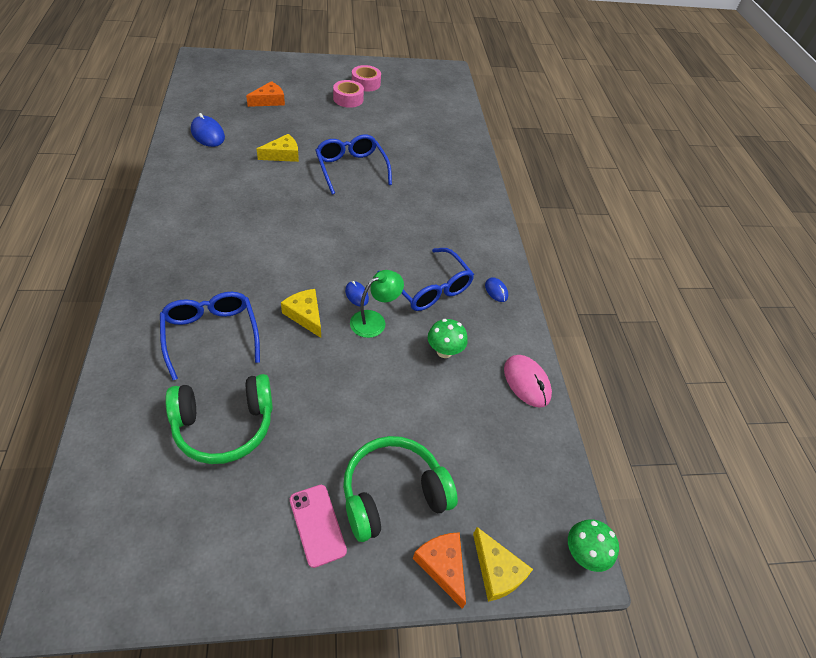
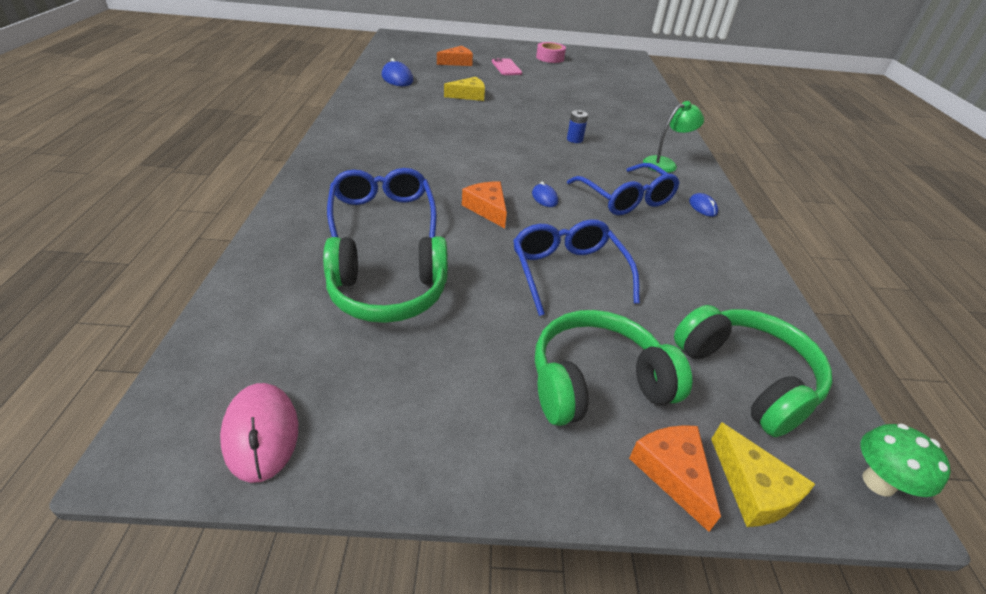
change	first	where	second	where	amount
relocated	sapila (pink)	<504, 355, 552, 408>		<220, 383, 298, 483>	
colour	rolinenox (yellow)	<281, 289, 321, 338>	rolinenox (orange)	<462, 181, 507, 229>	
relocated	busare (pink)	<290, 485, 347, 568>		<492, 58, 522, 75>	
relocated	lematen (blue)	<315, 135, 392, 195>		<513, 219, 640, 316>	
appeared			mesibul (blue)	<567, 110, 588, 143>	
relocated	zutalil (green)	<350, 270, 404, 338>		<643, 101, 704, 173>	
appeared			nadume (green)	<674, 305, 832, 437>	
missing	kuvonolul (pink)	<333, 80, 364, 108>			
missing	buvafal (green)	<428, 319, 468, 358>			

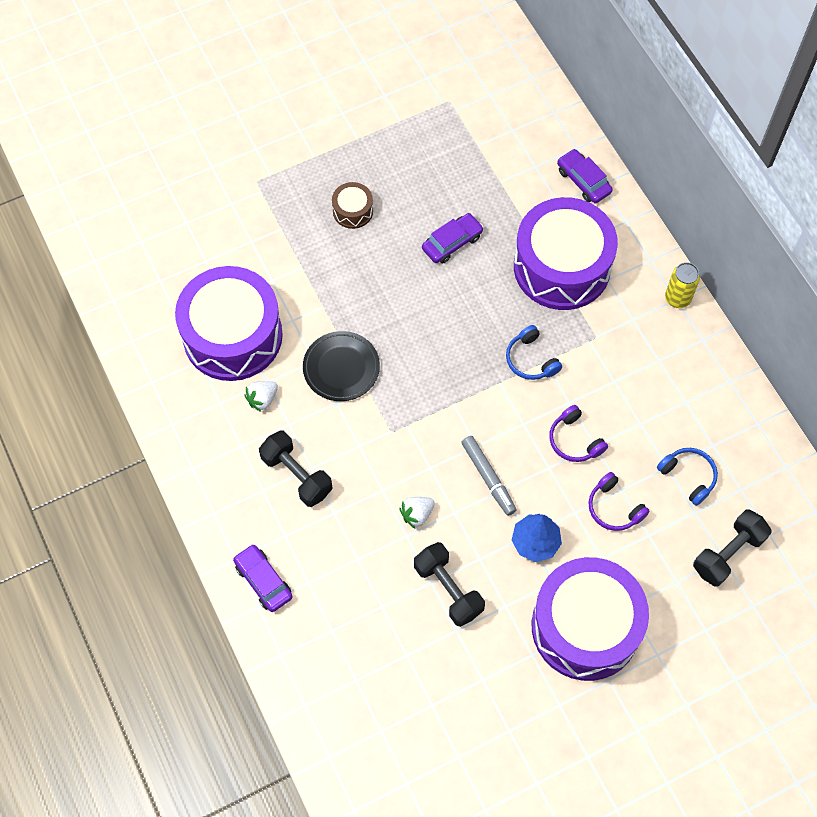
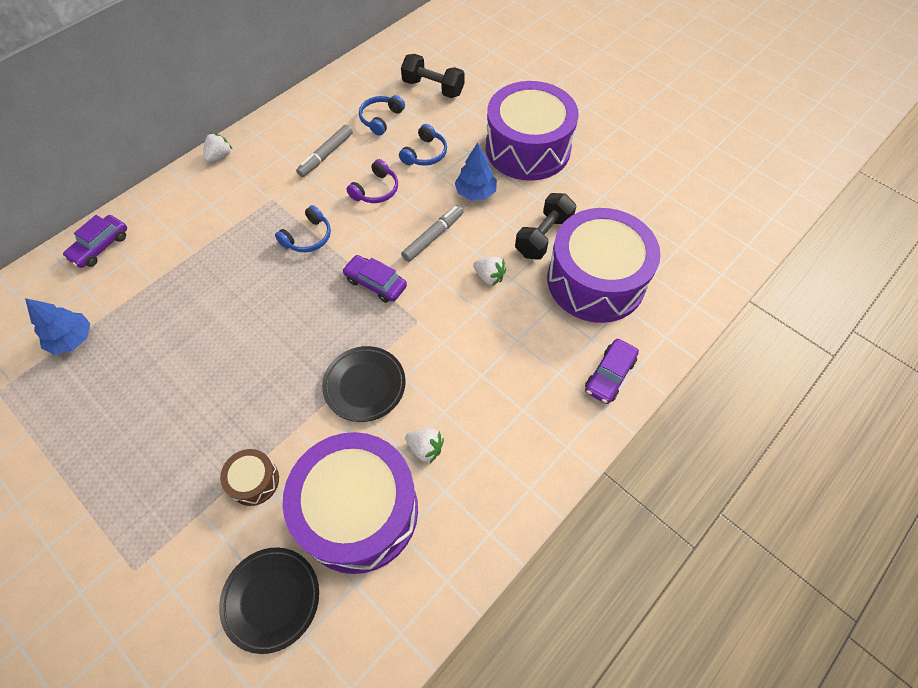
change	first	where	second	where	amount
appeared			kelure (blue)	<25, 298, 90, 355>	
exchanged	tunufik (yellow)	<665, 262, 700, 308>	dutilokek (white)	<203, 133, 233, 162>	
appeared			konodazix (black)	<219, 547, 319, 654>	
relocated	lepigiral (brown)	<332, 182, 373, 229>		<220, 449, 279, 506>	
appeared			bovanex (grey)	<296, 125, 353, 177>	
relocated	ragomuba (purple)	<422, 213, 484, 264>		<342, 255, 407, 303>	
colour	nadume (purple)	<588, 472, 650, 531>	nadume (blue)	<399, 124, 447, 166>	
relocated	lepigiral (purple)	<514, 197, 618, 310>		<547, 208, 661, 323>	
missing	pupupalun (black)	<259, 430, 333, 507>			

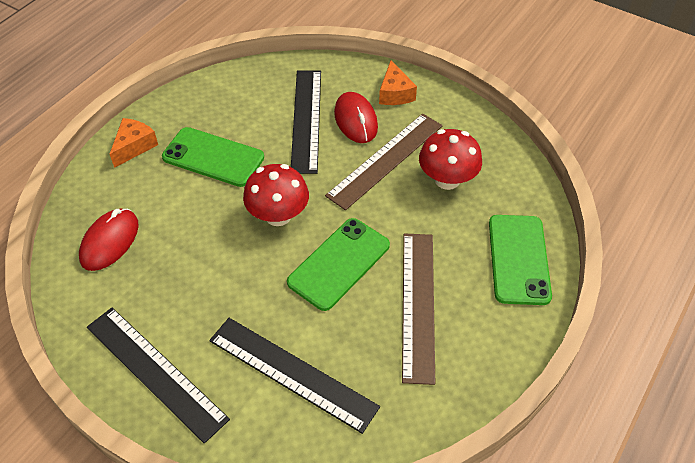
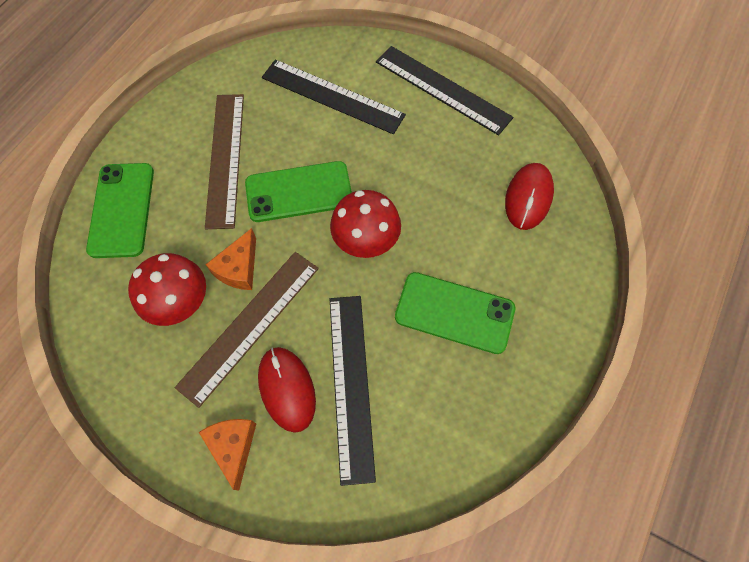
change	first	where	second	where	amount
relocated	rolinenox (orange)	<110, 118, 158, 168>		<205, 228, 256, 290>	
spun	busare (green)	<287, 218, 390, 311>		<245, 161, 352, 222>	45 degrees clockwise

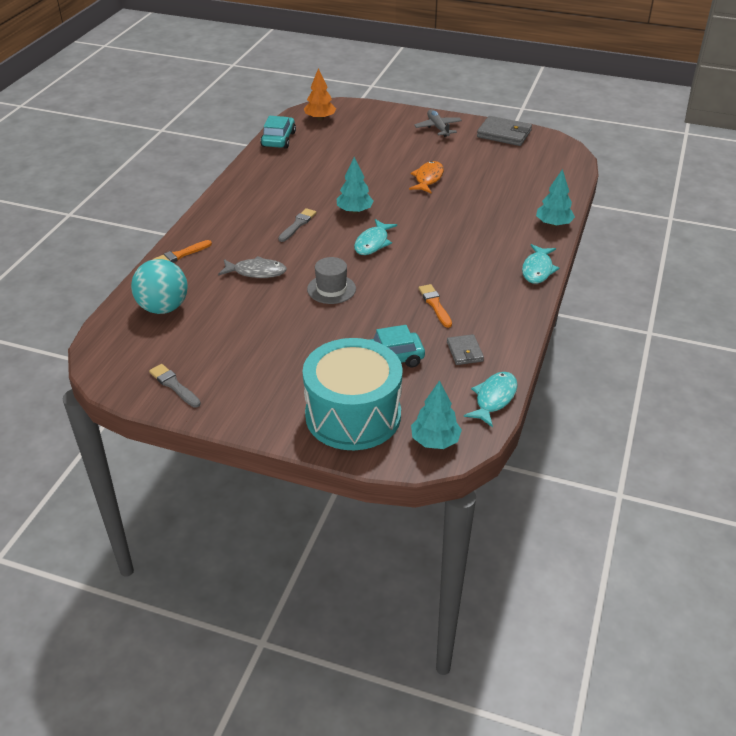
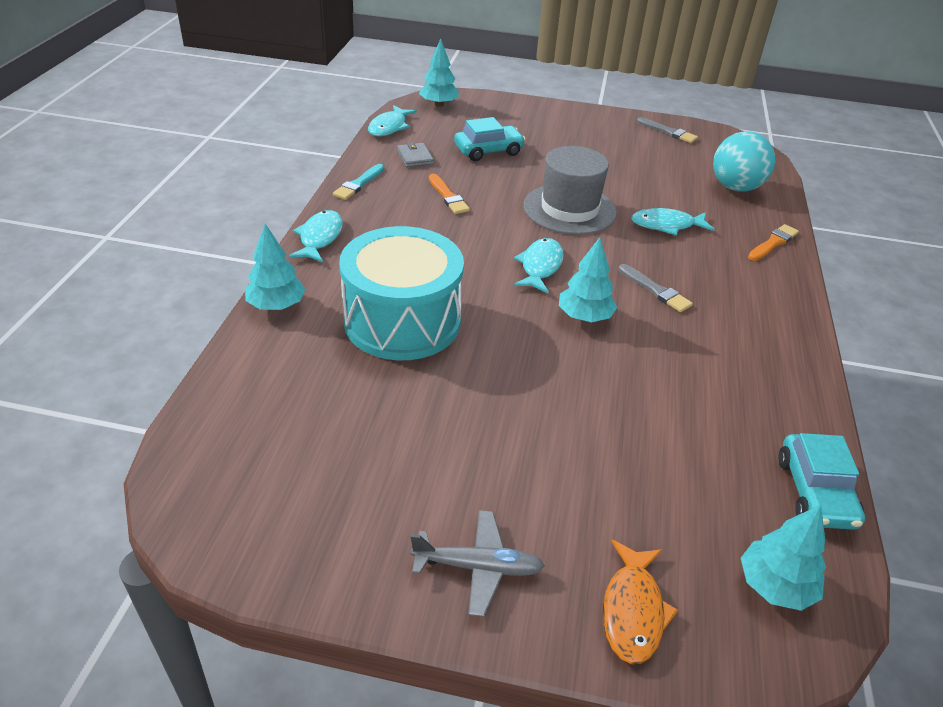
change	first	where	second	where	amount
appeared			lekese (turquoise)	<333, 164, 384, 200>	
relocated	lepigiral (turquoise)	<303, 338, 403, 450>		<339, 226, 464, 360>	
spun	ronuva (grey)	<414, 109, 462, 137>		<410, 510, 545, 617>	60 degrees counterclockwise
size	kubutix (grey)	<307, 257, 356, 304>		<524, 146, 617, 235>	x1.64
relocated	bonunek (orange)	<409, 161, 444, 193>		<603, 540, 678, 664>	
spun	lekese (grey)	<278, 208, 316, 242>		<619, 264, 693, 312>	60 degrees counterclockwise
colour	bonunek (grey)	<218, 256, 287, 278>	bonunek (turquoise)	<631, 208, 715, 236>	
colour	kelure (orange)	<304, 68, 336, 121>	kelure (turquoise)	<741, 505, 826, 611>	
missing	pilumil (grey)	<477, 116, 532, 146>			

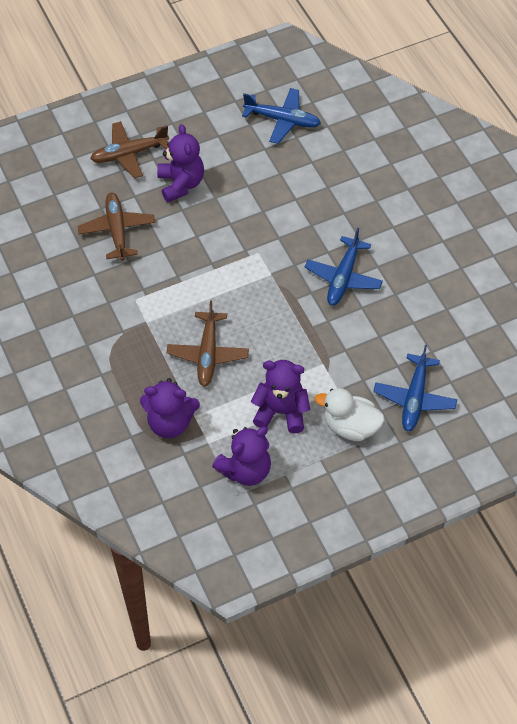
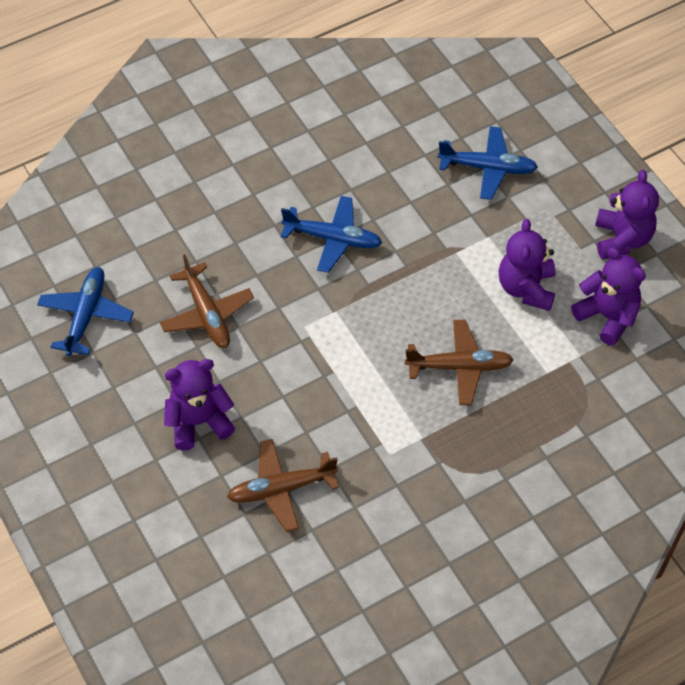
change	first	where	second	where	amount
relocated	ronuva (brown)	<90, 121, 169, 178>		<160, 254, 254, 348>	
relocated	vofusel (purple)	<140, 378, 200, 438>		<595, 170, 659, 259>	
missing	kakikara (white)	<315, 388, 384, 441>			

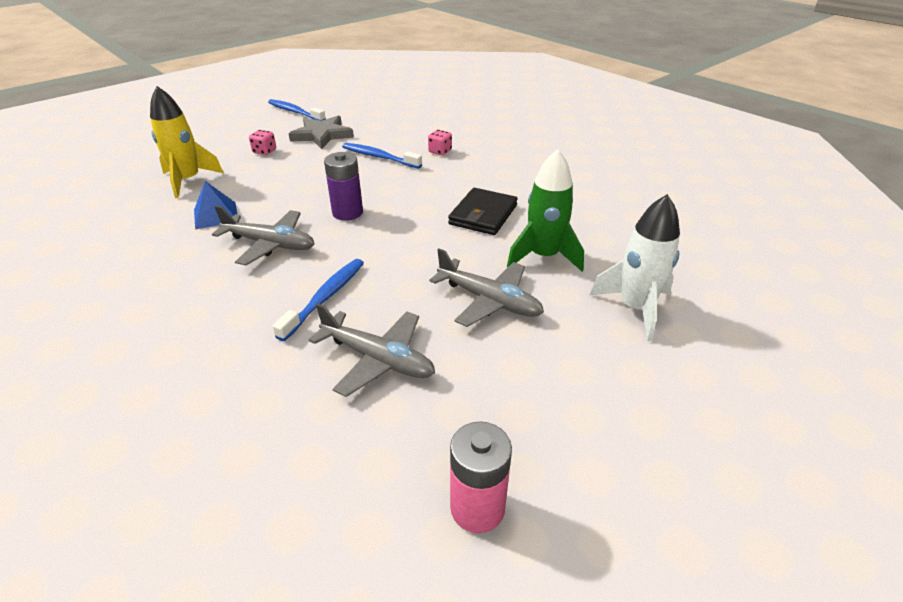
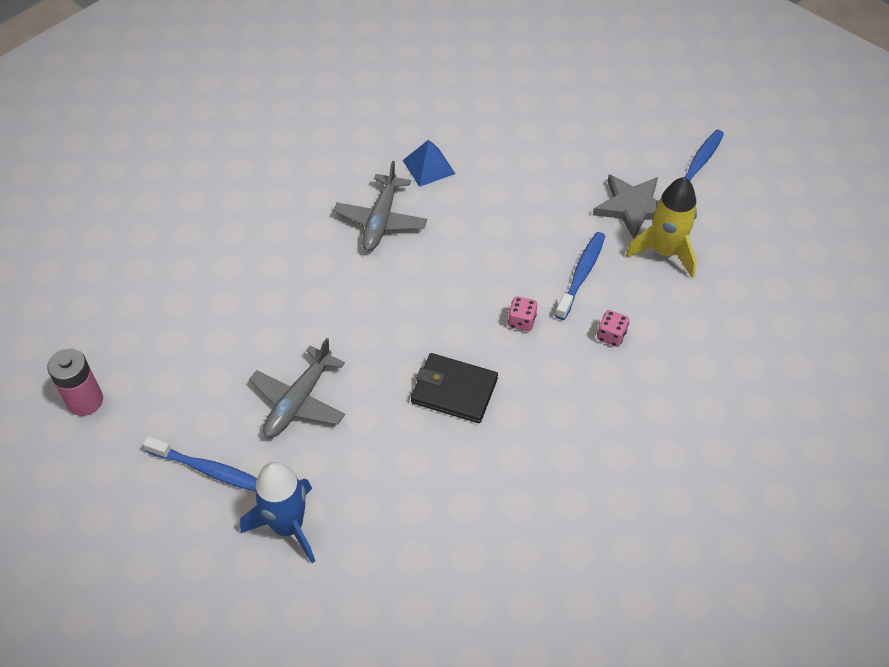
change	first	where	second	where	amount
relocated	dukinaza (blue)	<272, 259, 364, 341>		<143, 436, 257, 492>	
colour	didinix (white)	<589, 194, 680, 341>	didinix (blue)	<240, 462, 315, 563>	
relocated	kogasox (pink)	<249, 130, 276, 155>		<508, 297, 537, 331>	
relocated	didinix (yellow)	<150, 86, 224, 198>		<626, 177, 697, 278>	
missing	ronuva (grey)	<309, 303, 435, 397>			
missing	mesibul (purple)	<324, 152, 363, 221>			
missing	didinix (green)	<507, 149, 584, 271>			

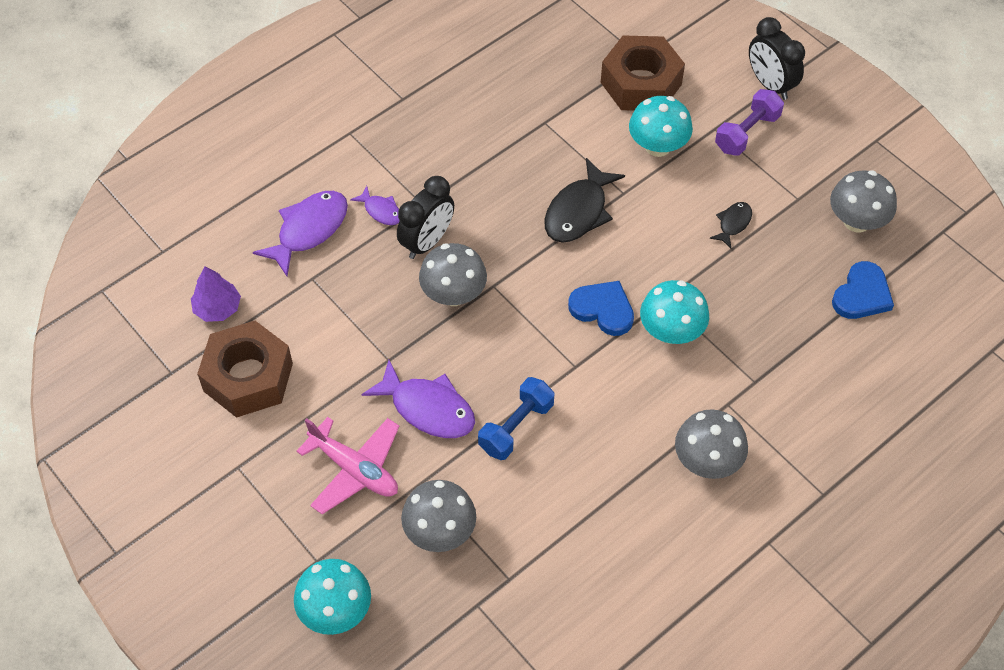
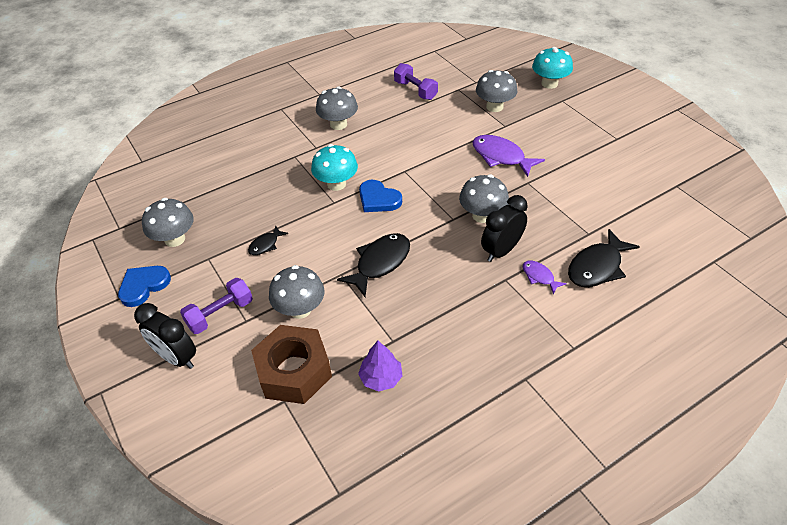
change	first	where	second	where	amount
relocated	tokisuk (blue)	<832, 261, 894, 319>		<118, 266, 171, 307>	
spun	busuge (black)	<749, 17, 805, 100>		<134, 303, 196, 369>	150 degrees clockwise
colour	buvafal (turquoise)	<629, 96, 693, 157>	buvafal (grey)	<269, 265, 325, 319>	
relocated	kelure (purple)	<191, 266, 241, 322>		<358, 341, 402, 392>	
appeared			pupupalun (purple)	<394, 63, 438, 100>	
colour	bonunek (purple)	<253, 191, 348, 276>	bonunek (black)	<568, 229, 640, 287>	
missing	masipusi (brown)	<197, 321, 293, 418>			
missing	ronuva (pink)	<297, 417, 399, 514>			
missing	pupupalun (blue)	<478, 377, 555, 460>			

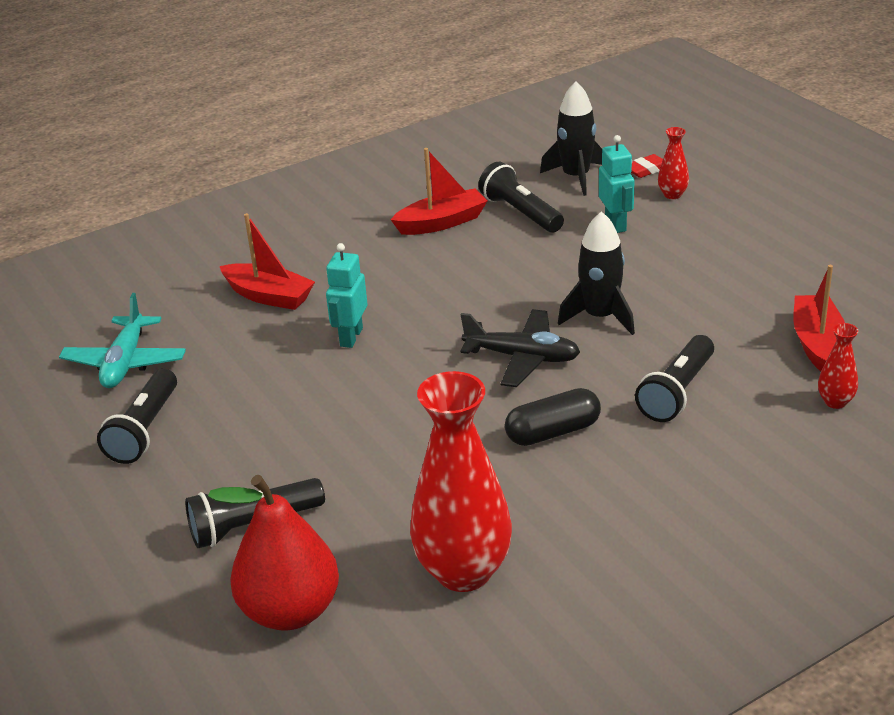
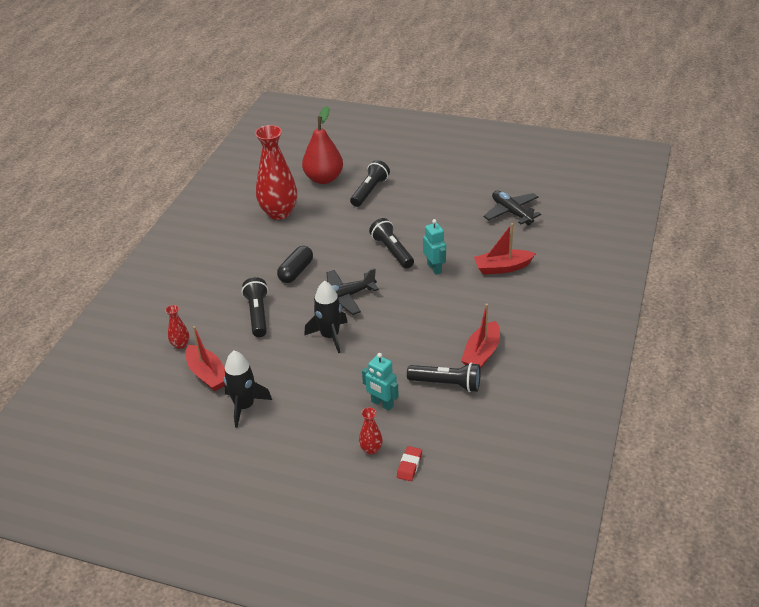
change	first	where	second	where	amount
relocated	didinix (black)	<540, 81, 602, 196>		<224, 351, 272, 428>	
relocated	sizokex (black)	<97, 369, 177, 464>		<369, 218, 414, 268>	
colour	ronuva (turquoise)	<59, 293, 186, 388>	ronuva (black)	<484, 191, 541, 226>	

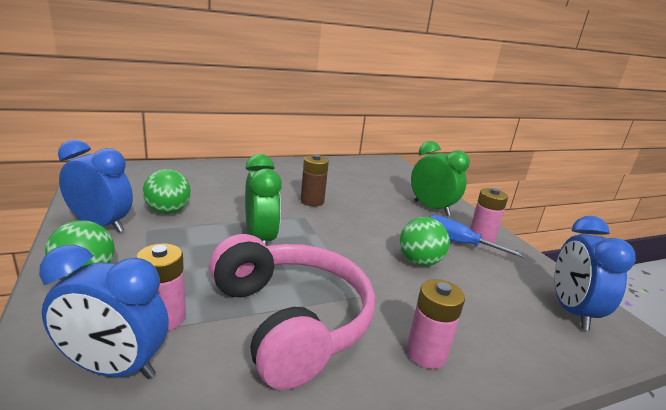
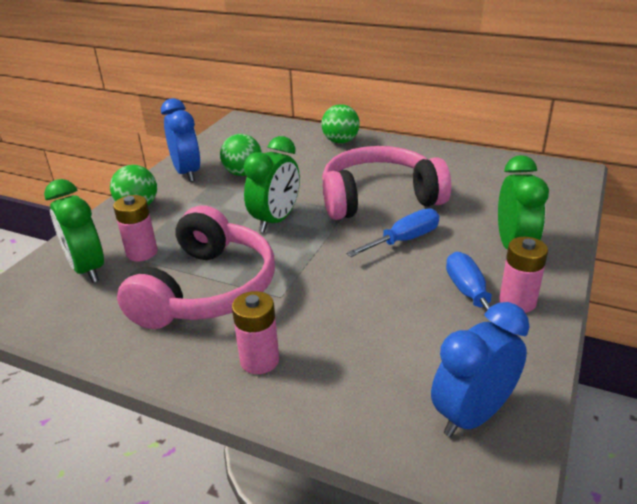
change	first	where	second	where	amount
colour	busuge (blue)	<39, 245, 169, 379>	busuge (green)	<44, 179, 104, 283>	
relocated	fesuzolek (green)	<400, 217, 450, 266>		<321, 104, 360, 144>	
exchanged	mesibul (brown)	<301, 154, 329, 206>	nadume (pink)	<322, 146, 451, 220>	
appeared			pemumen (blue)	<346, 208, 439, 257>	

